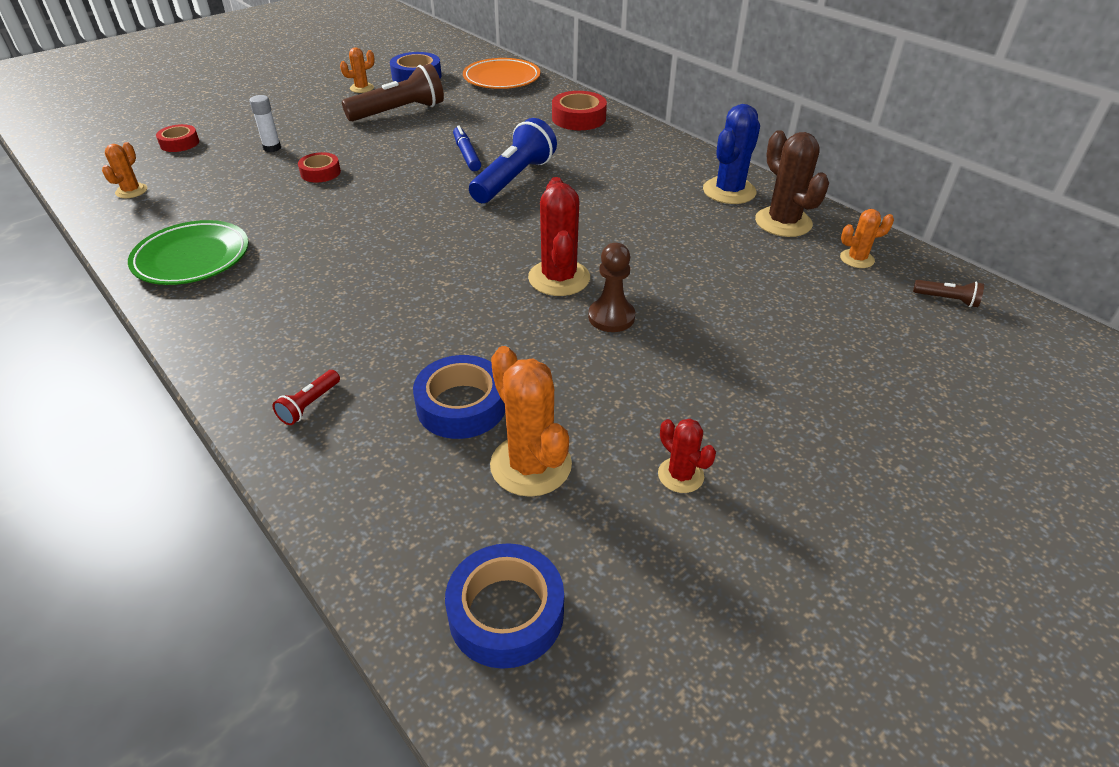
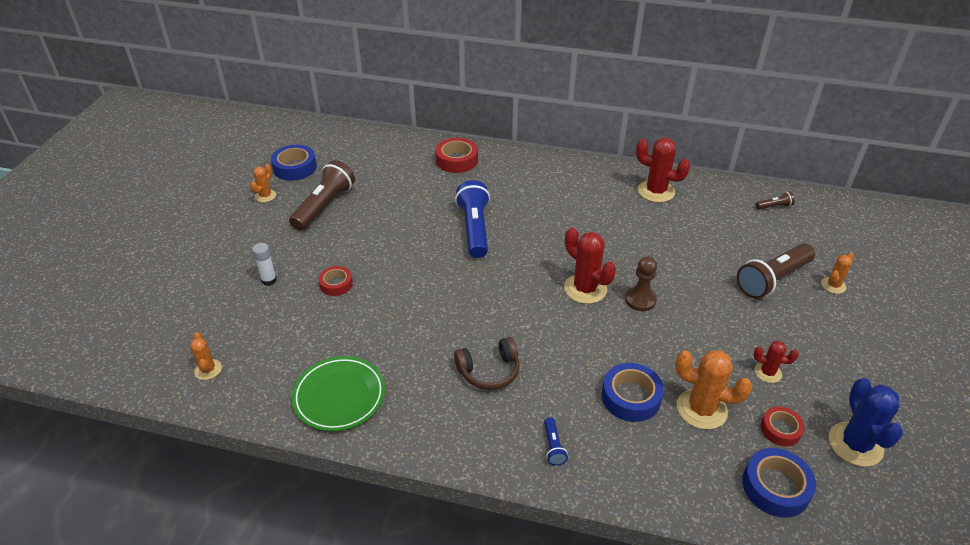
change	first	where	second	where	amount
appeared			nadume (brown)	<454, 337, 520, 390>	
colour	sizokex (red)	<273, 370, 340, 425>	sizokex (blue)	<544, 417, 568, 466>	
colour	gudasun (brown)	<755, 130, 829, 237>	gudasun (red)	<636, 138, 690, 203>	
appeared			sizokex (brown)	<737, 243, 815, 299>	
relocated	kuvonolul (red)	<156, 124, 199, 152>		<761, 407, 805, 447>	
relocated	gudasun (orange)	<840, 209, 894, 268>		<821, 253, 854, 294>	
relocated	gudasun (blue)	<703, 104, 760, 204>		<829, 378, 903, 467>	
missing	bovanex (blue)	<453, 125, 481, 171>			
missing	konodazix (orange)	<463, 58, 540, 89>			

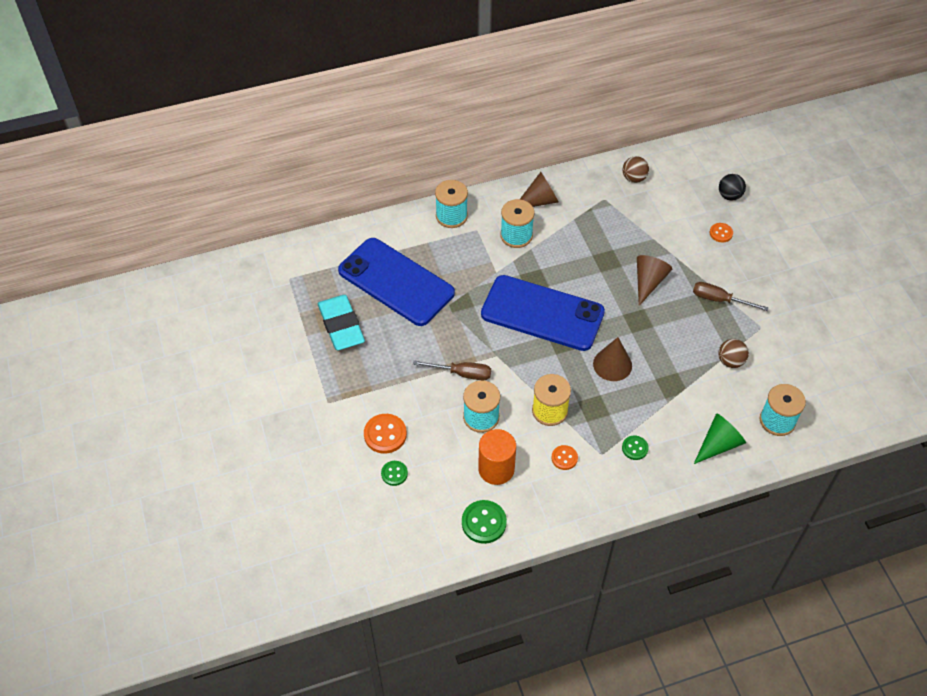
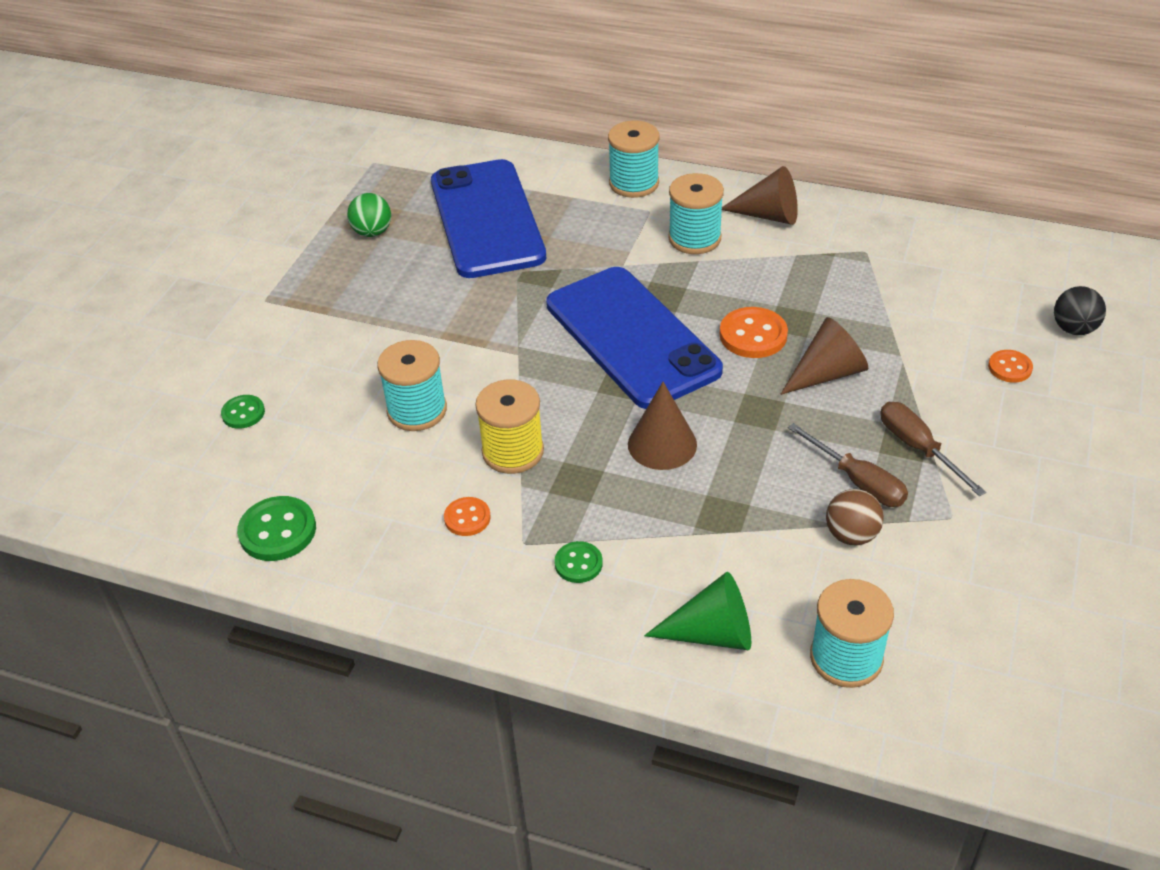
change	first	where	second	where	amount
exchanged	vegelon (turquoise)	<318, 295, 365, 350>	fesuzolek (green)	<347, 193, 391, 237>	
relocated	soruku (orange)	<364, 414, 407, 454>		<720, 307, 788, 358>	
relocated	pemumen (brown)	<413, 361, 491, 380>		<788, 423, 908, 507>	
missing	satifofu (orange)	<478, 429, 516, 485>			
missing	fesuzolek (brown)	<622, 156, 649, 183>			

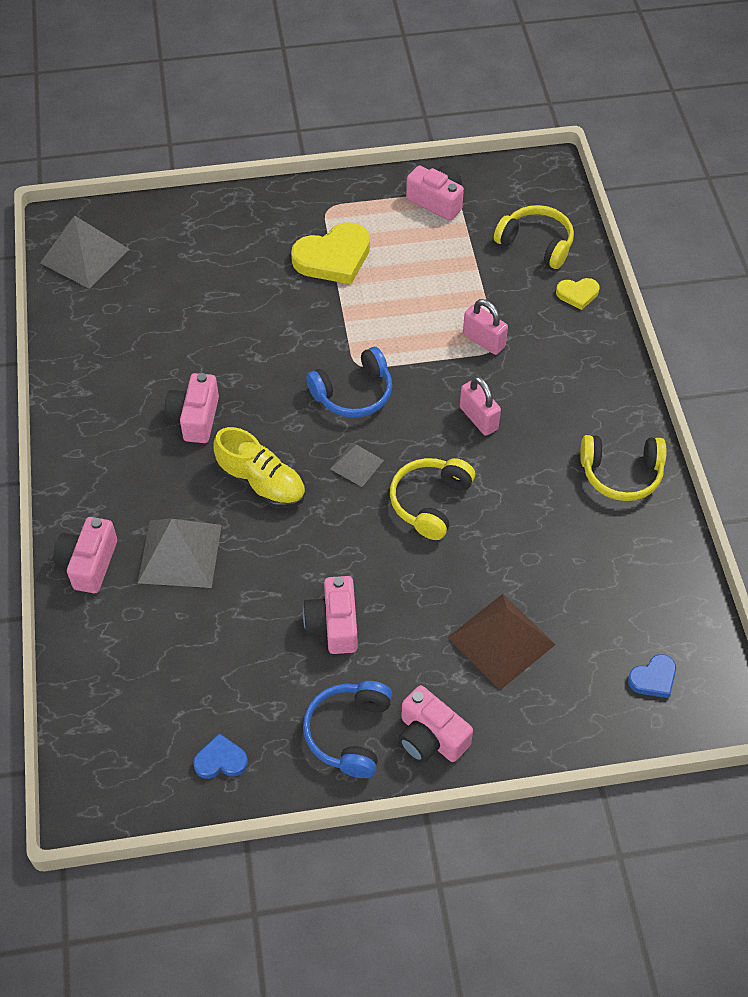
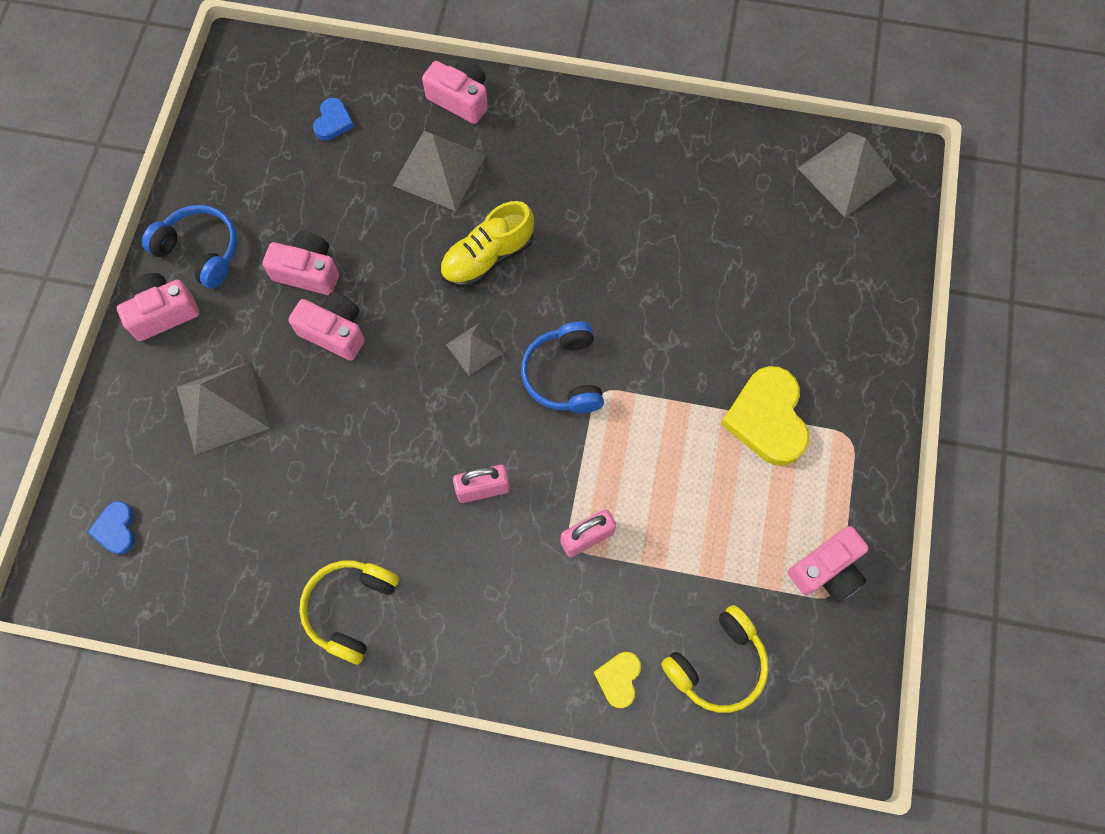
change	first	where	second	where	amount
colour	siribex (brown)	<447, 594, 556, 690>	siribex (grey)	<177, 362, 270, 455>	
relocated	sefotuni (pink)	<164, 373, 219, 443>		<288, 292, 365, 361>	
relocated	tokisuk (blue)	<193, 733, 248, 779>		<313, 98, 354, 141>	
missing	nadume (yellow)	<390, 458, 475, 540>			

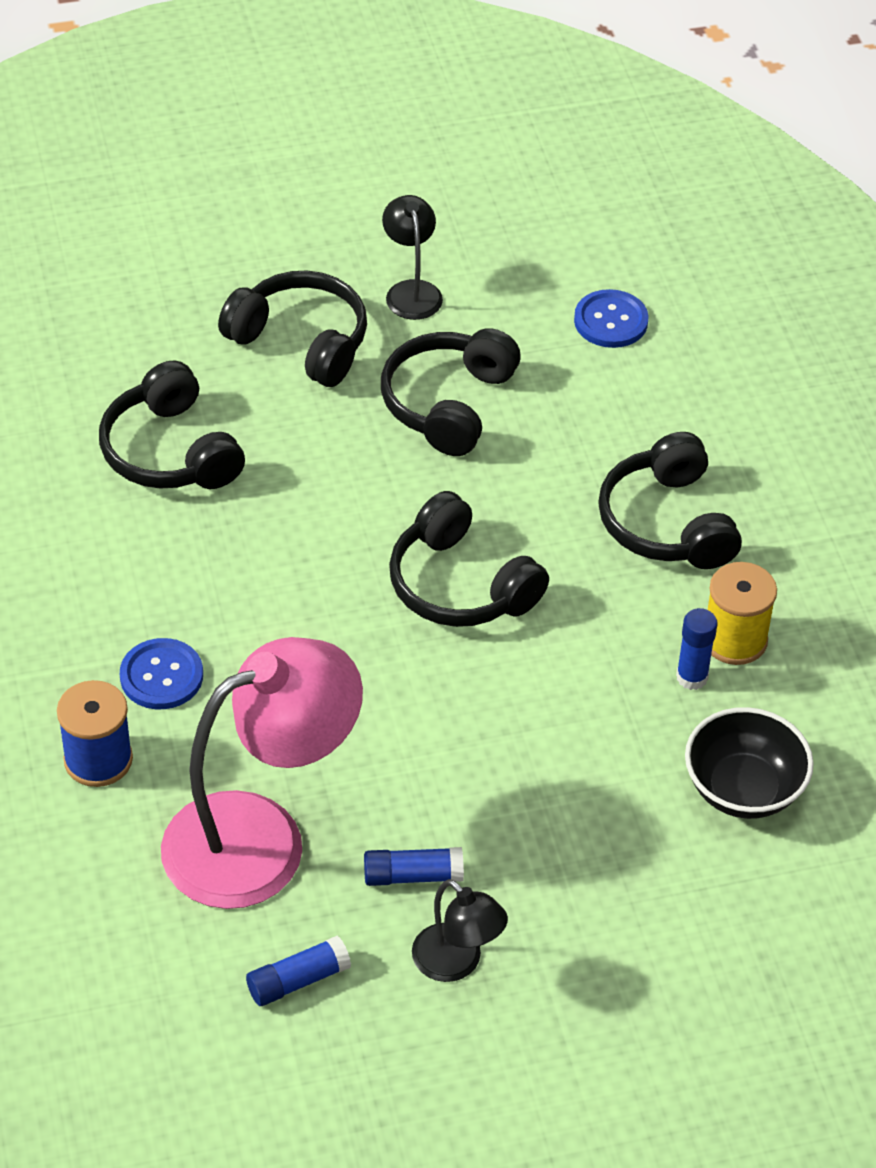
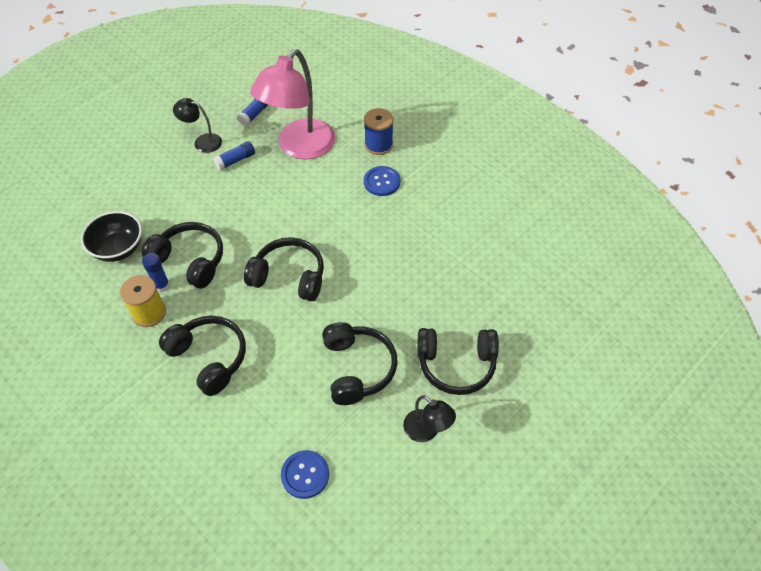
change	first	where	second	where	amount
relocated	nadume (black)	<99, 361, 245, 489>		<142, 222, 223, 288>	

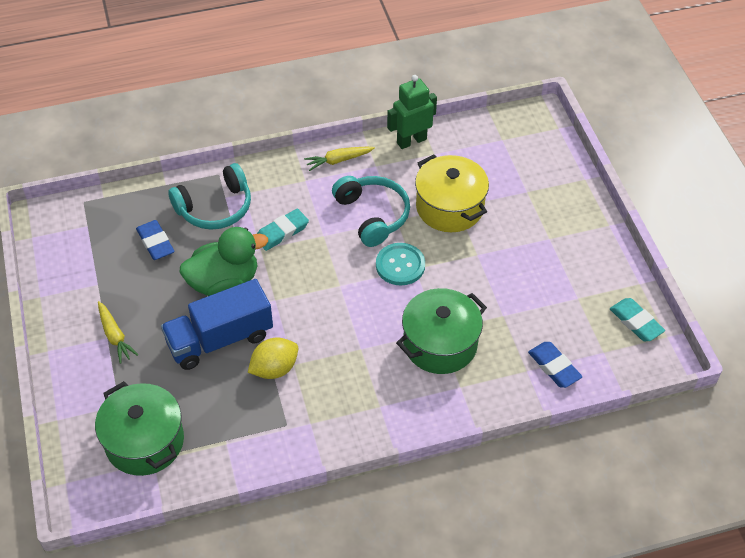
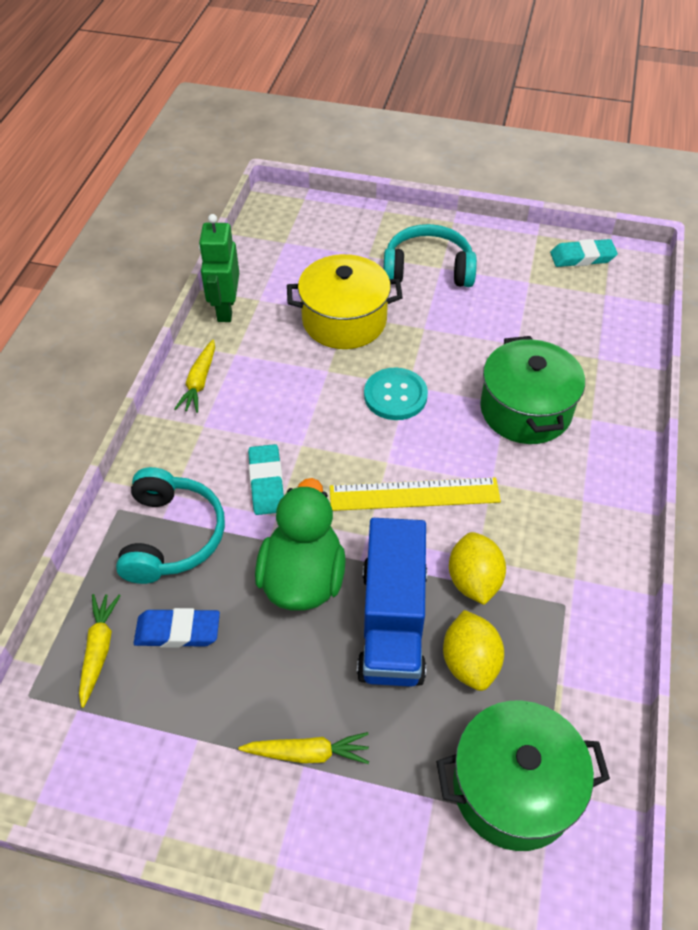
change	first	where	second	where	amount
appeared			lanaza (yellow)	<79, 594, 121, 708>	
appeared			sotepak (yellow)	<330, 478, 501, 511>	
relocated	nadume (turquoise)	<332, 176, 410, 247>		<383, 224, 477, 287>	
appeared			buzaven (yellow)	<443, 610, 504, 691>	
missing	vegelon (blue)	<528, 342, 582, 388>			

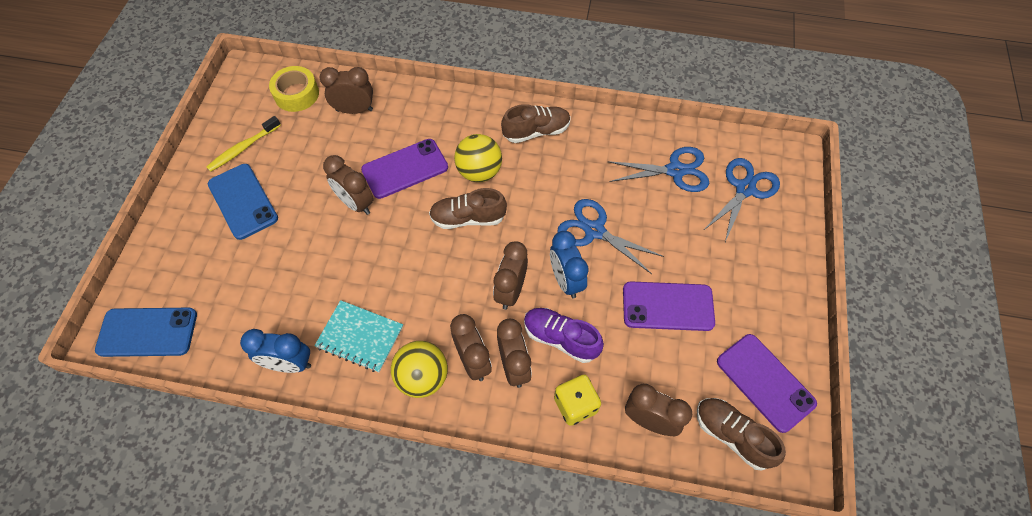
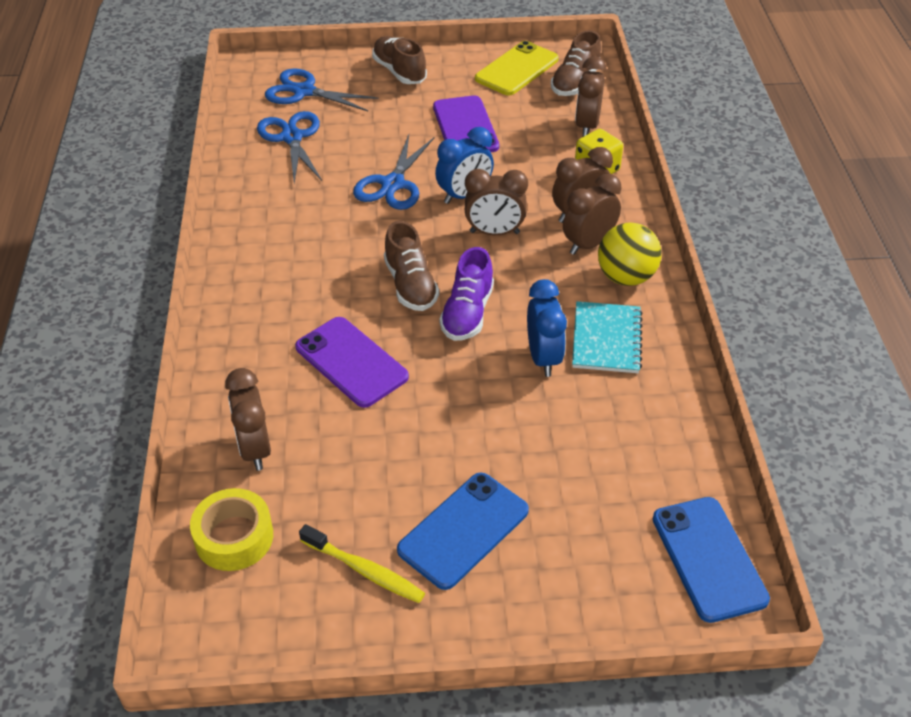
change	first	where	second	where	amount
relocated	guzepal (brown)	<501, 104, 571, 143>		<372, 36, 427, 84>	
relocated	guzepal (purple)	<524, 308, 604, 363>		<439, 247, 494, 341>	
colour	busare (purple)	<717, 334, 817, 433>	busare (yellow)	<475, 41, 559, 95>	
relocated	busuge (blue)	<240, 329, 311, 373>		<527, 279, 567, 377>	
missing	busuge (brown)	<323, 155, 374, 215>			
missing	fesuzolek (yellow)	<454, 134, 502, 182>			

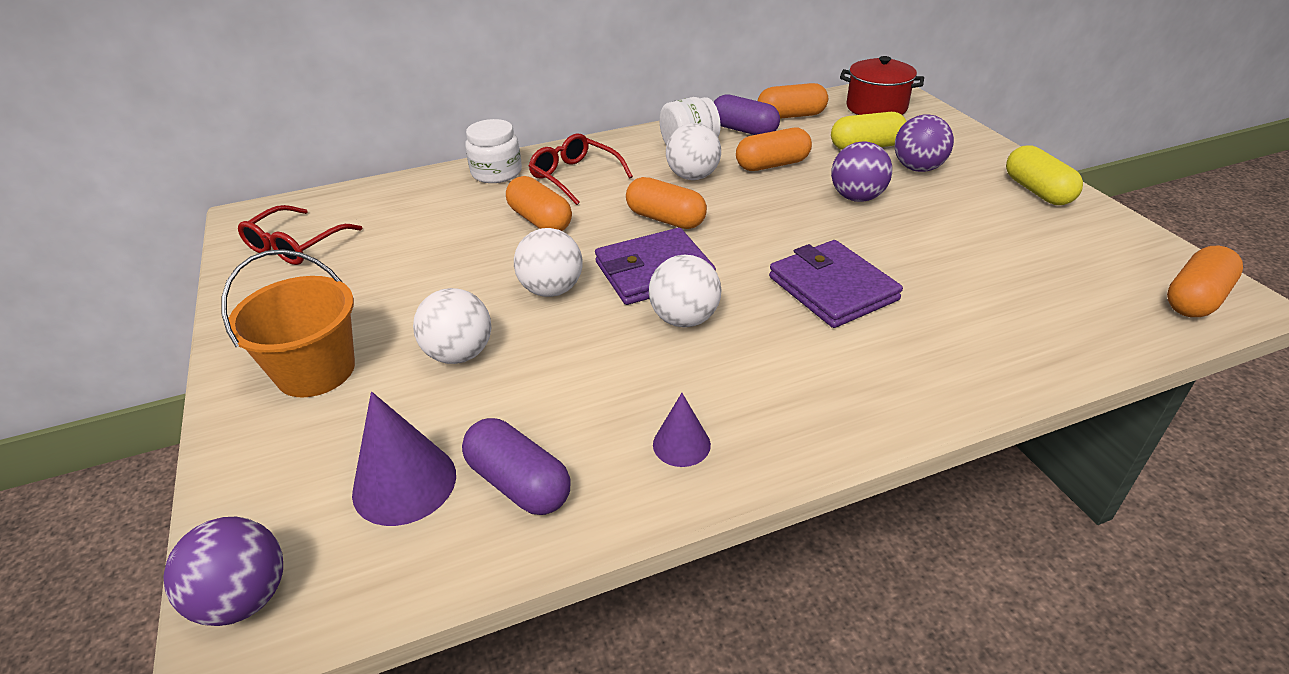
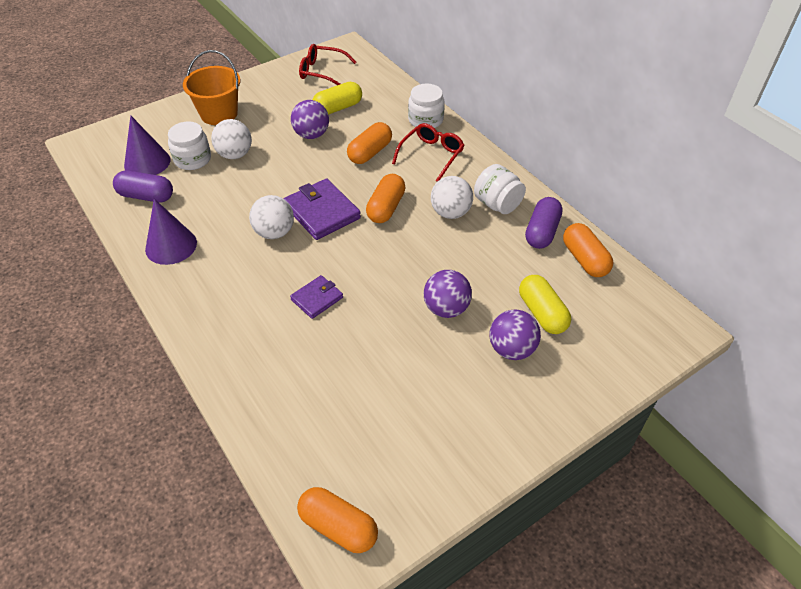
change	first	where	second	where	amount
spun	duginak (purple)	<462, 418, 571, 515>		<113, 171, 173, 202>	75 degrees clockwise
size	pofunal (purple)	<653, 393, 711, 467>		<145, 199, 197, 265>	x1.70
appeared			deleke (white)	<168, 121, 211, 170>	
size	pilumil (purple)	<769, 240, 903, 328>		<290, 275, 343, 319>	x0.59
relocated	fesuzolek (purple)	<164, 517, 283, 626>		<291, 100, 329, 139>	
relocated	duginak (yellow)	<1006, 145, 1083, 205>		<313, 82, 362, 115>	
missing	fesuzolek (white)	<514, 228, 583, 297>			
missing	duginak (orange)	<736, 128, 812, 171>			
missing	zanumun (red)	<840, 56, 924, 115>			

